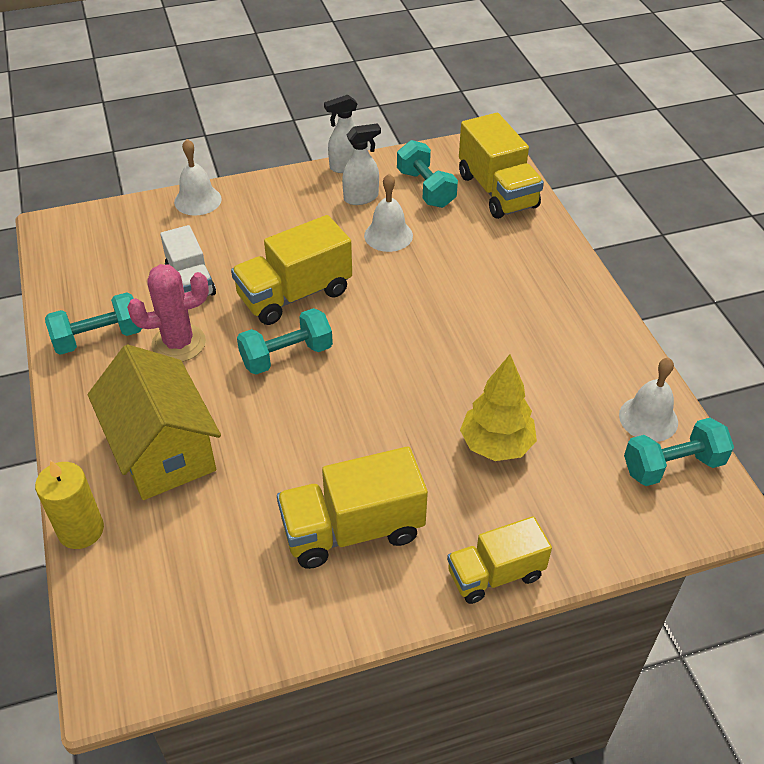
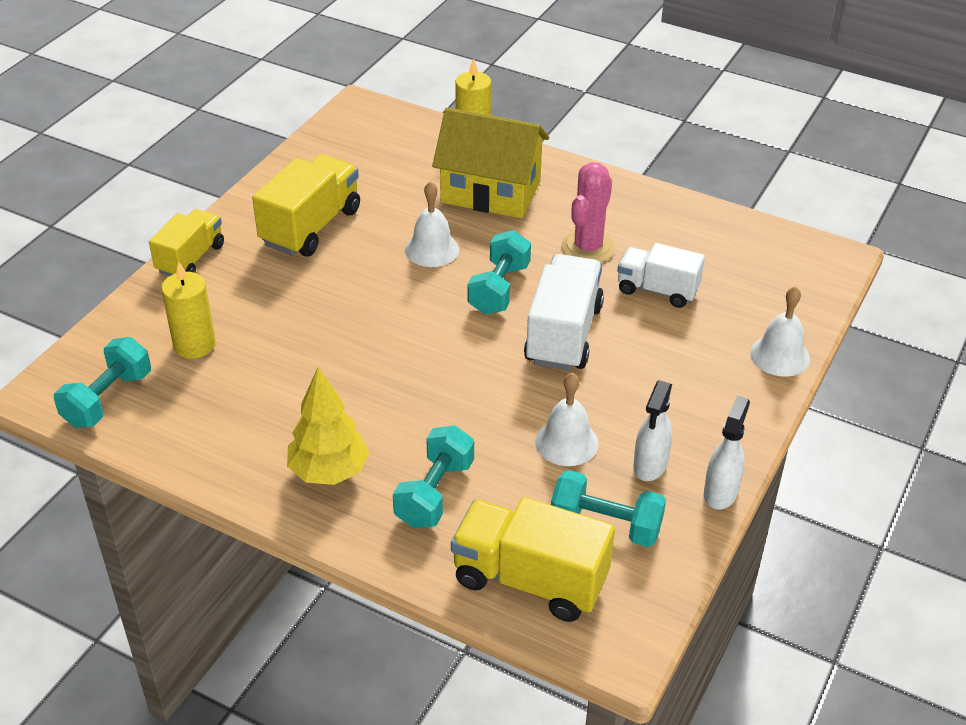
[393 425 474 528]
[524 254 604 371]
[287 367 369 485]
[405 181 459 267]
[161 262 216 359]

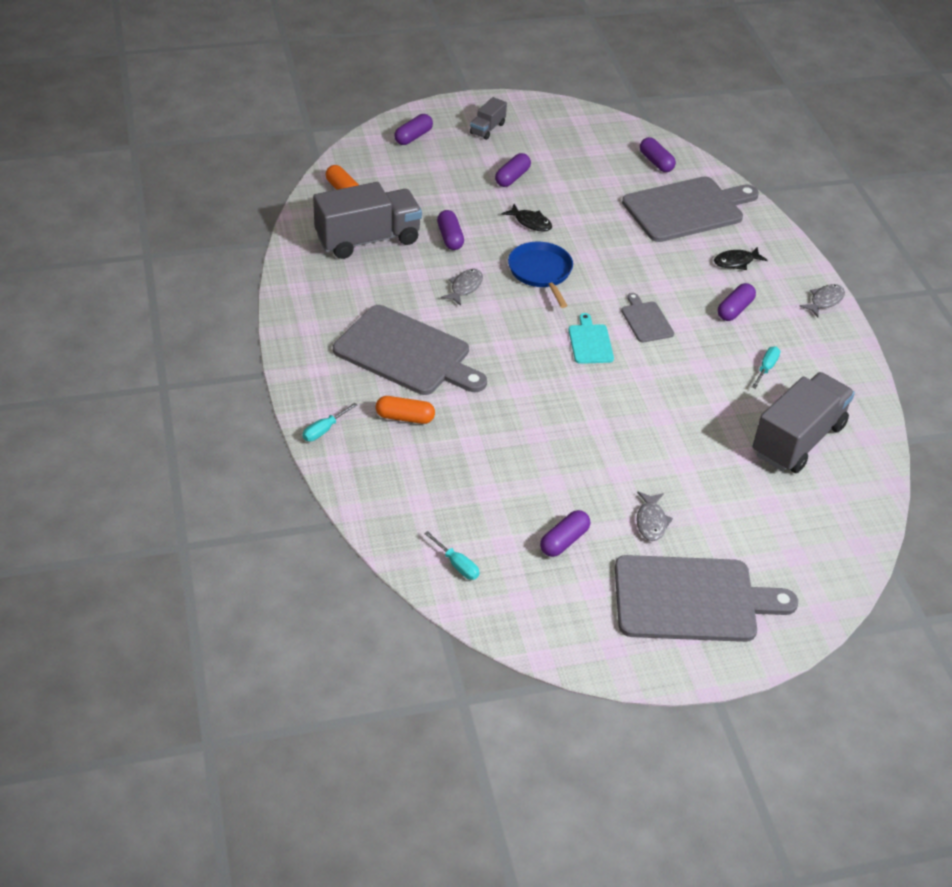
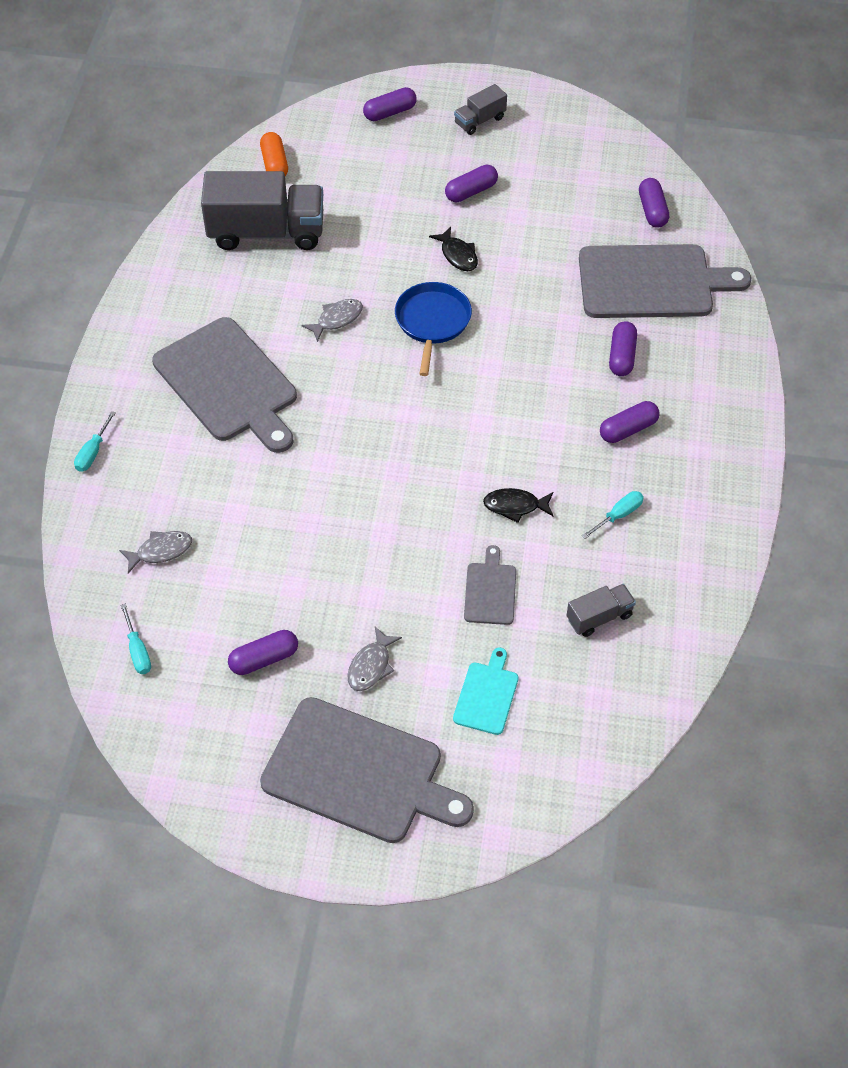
[74 411 116 472]
[376 396 435 424] (first image)
[609 321 637 376]
[453 647 519 735]
[464 545 516 625]
[483 488 553 523]
[566 584 636 637]
[119 531 192 574]

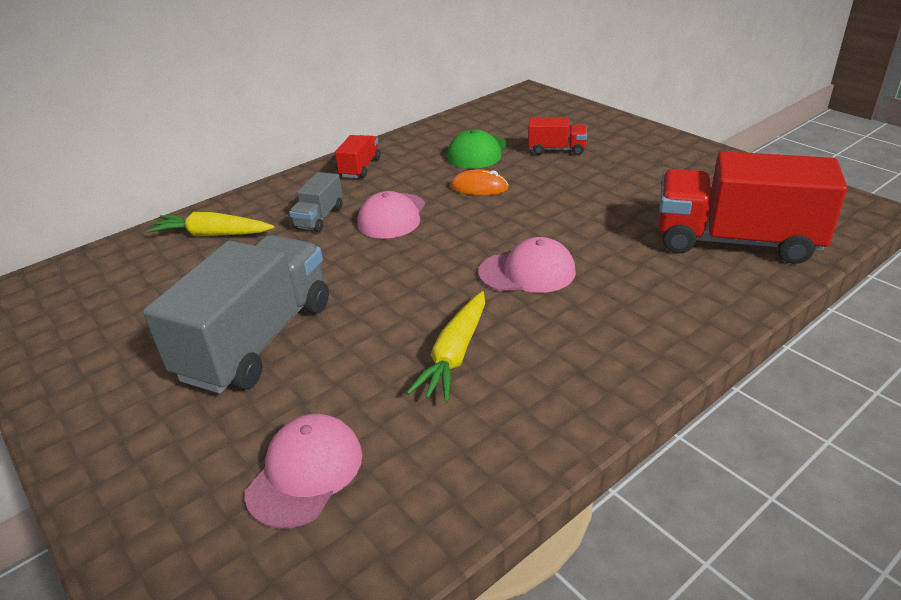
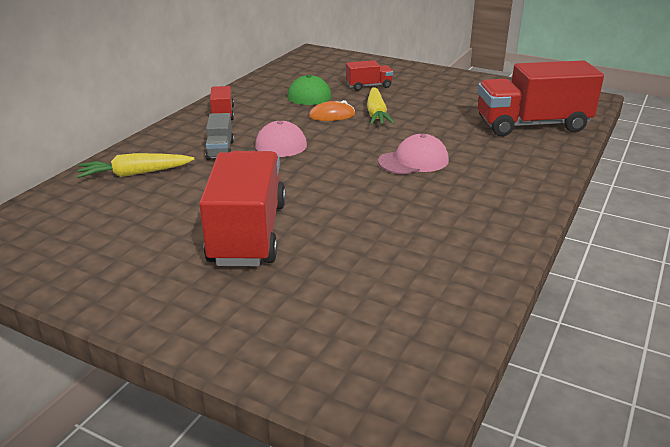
[199 151 286 266]
[245 414 362 529] (first image)
[367 87 395 125]

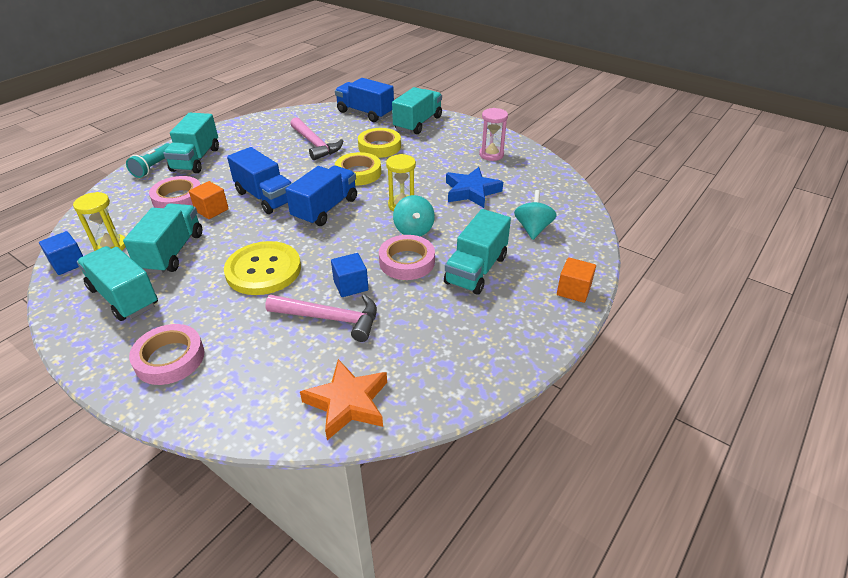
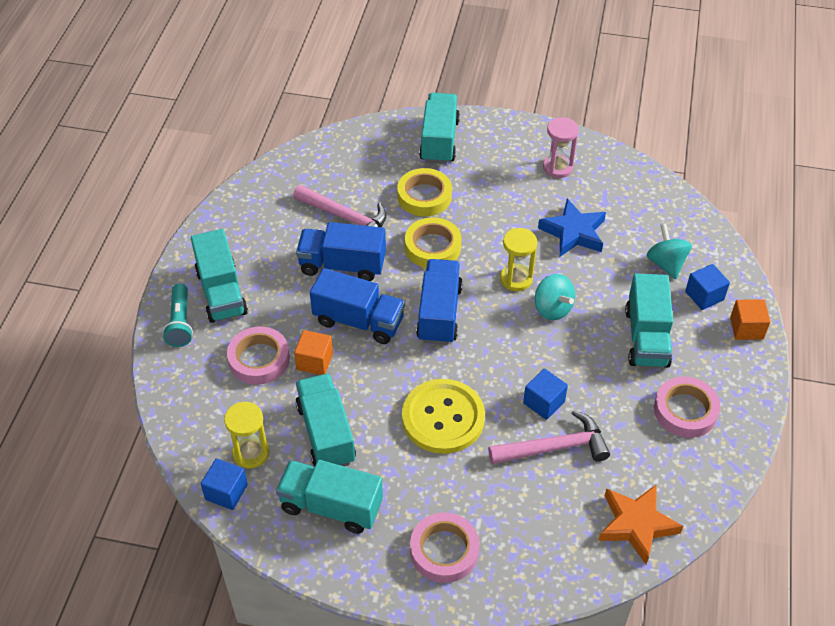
[296 222 386 281]
[654 376 721 438]
[685 264 730 310]

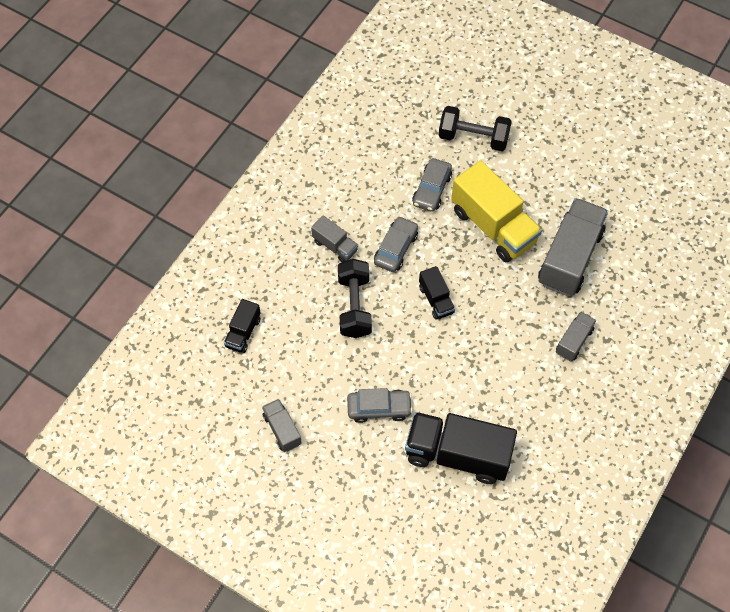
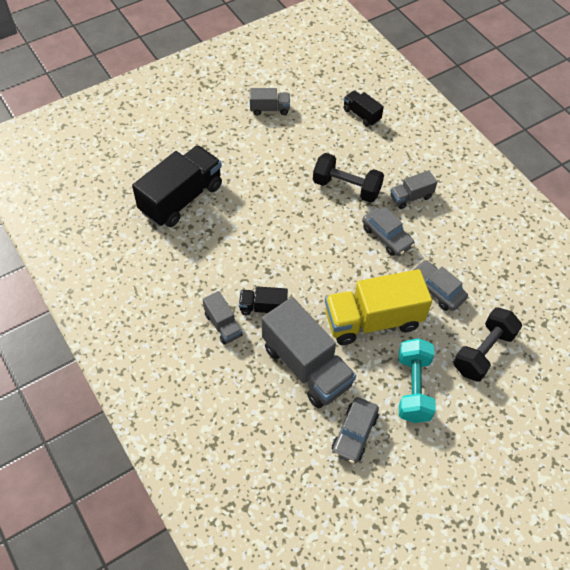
[332 397 379 464]
[239 286 288 315]
[399 338 436 423]

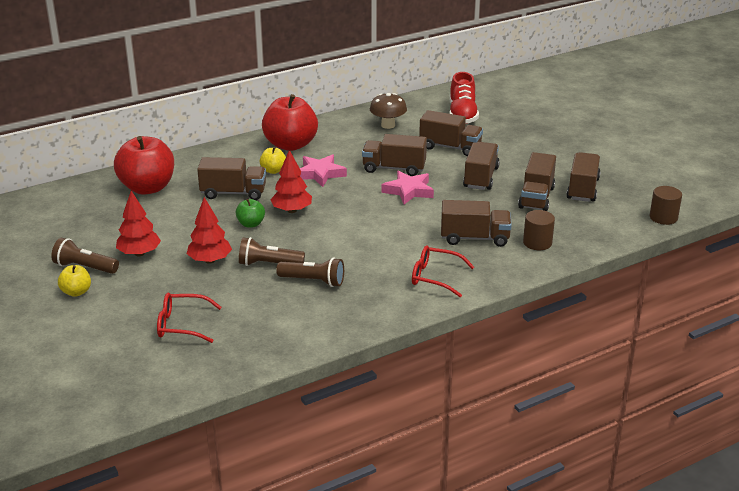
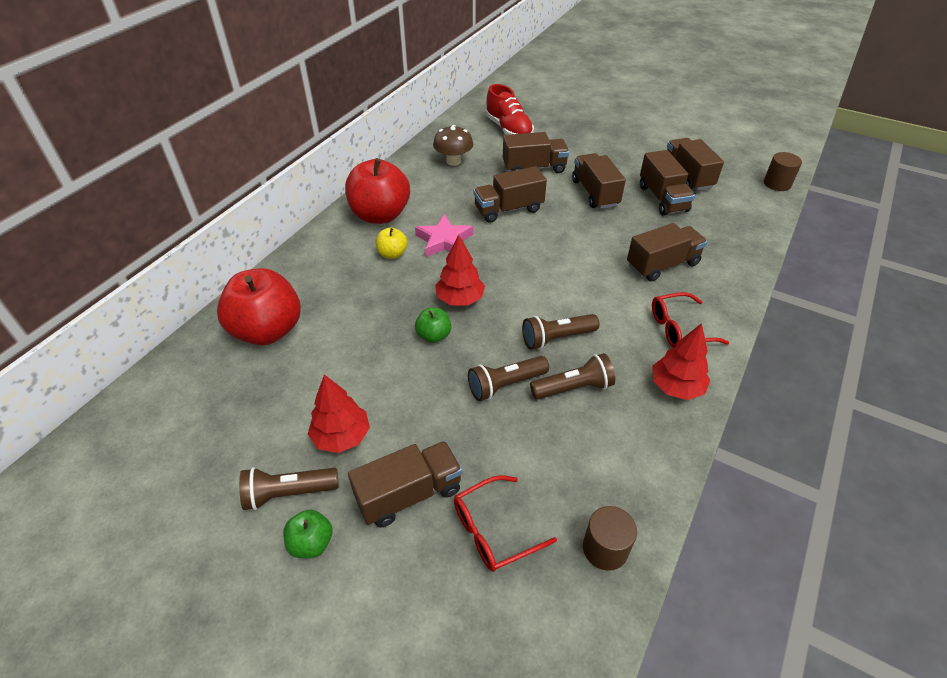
[283 509 333 558]
[652 323 710 400]
[348 441 462 528]
[381 170 434 204] (first image)
[583 506 637 571]
[522 314 599 350]

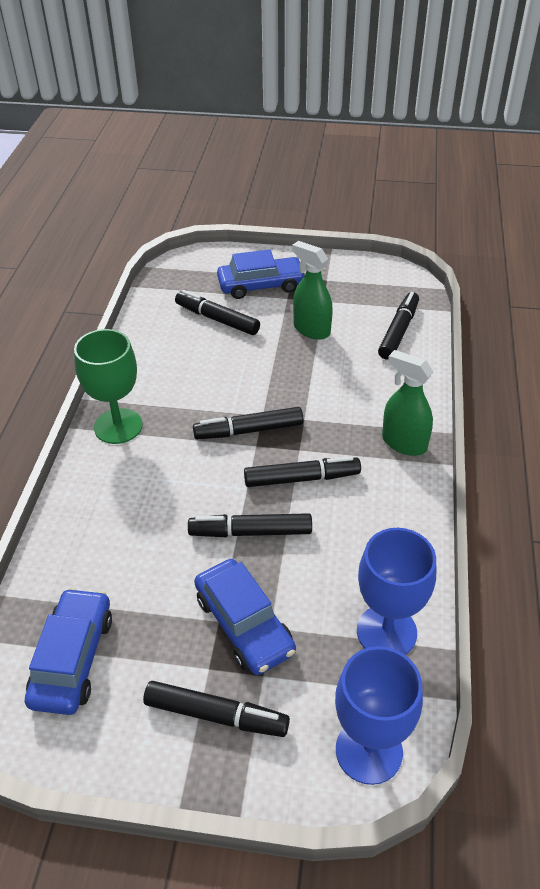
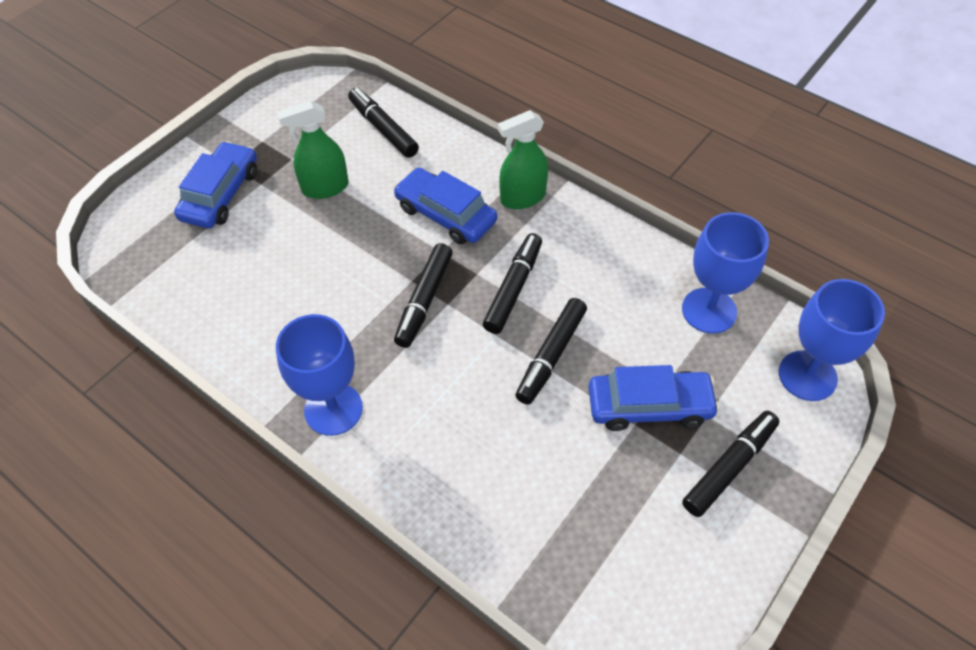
[394 168 497 244]
[276 314 363 436]
[175 290 260 335] (first image)

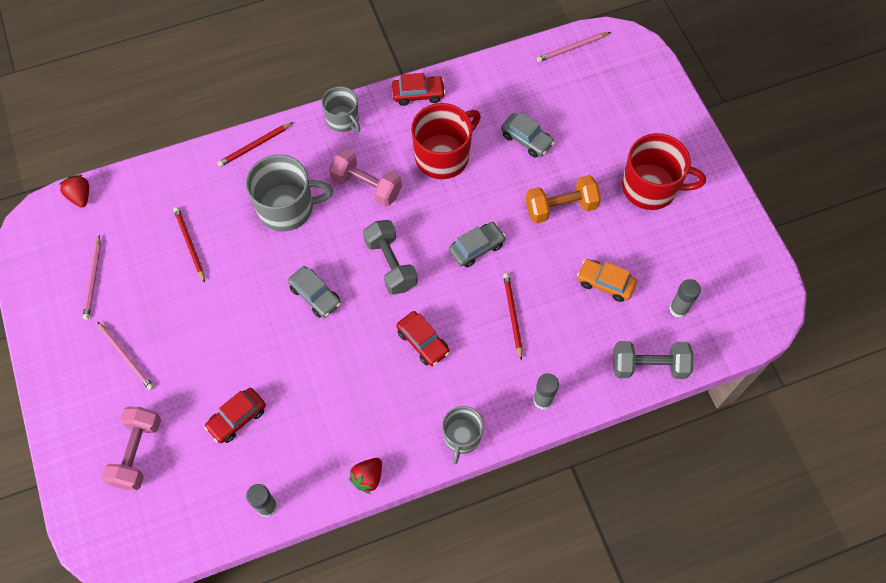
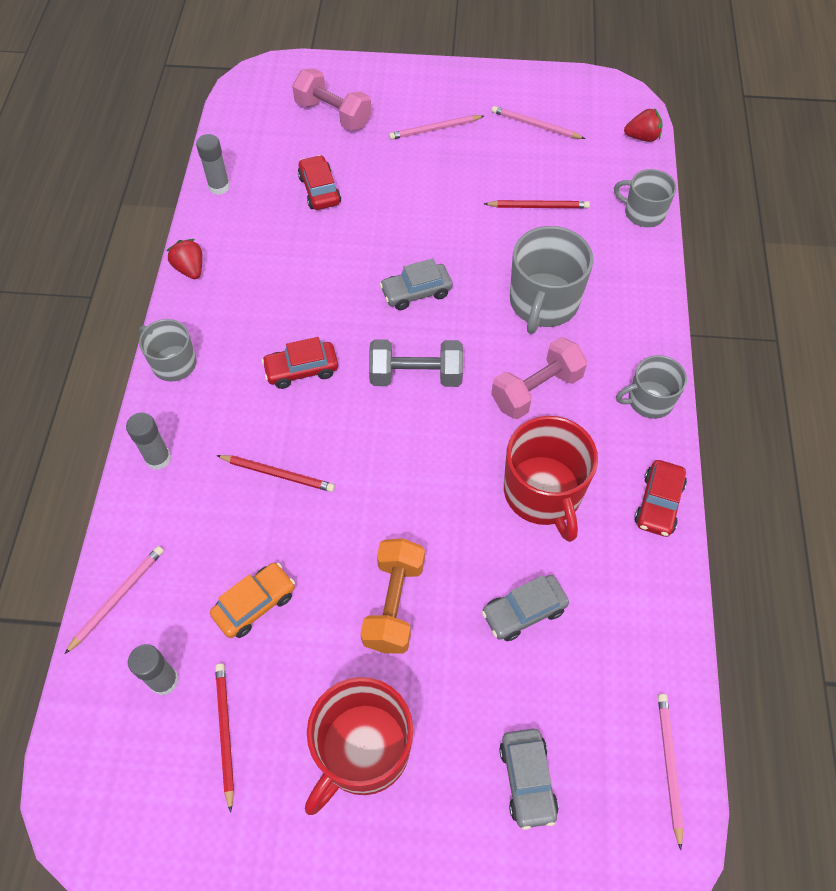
[215 663 234 813]
[499 729 559 830]
[65 546 164 654]
[614 169 676 227]

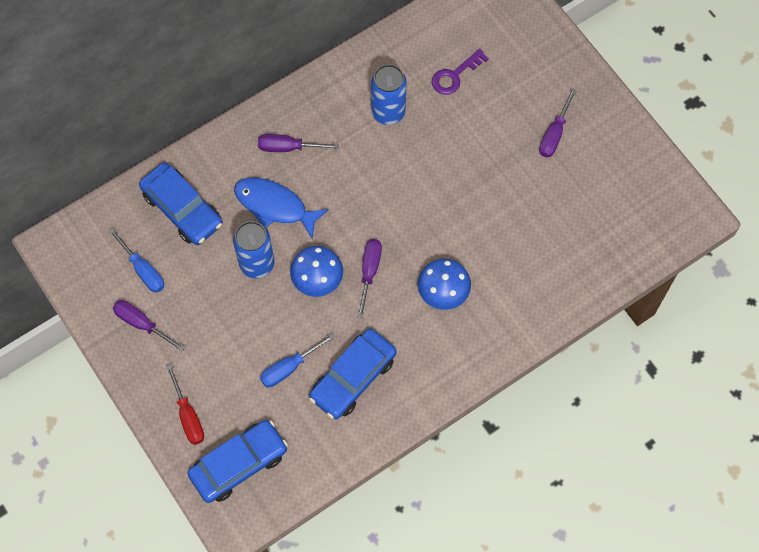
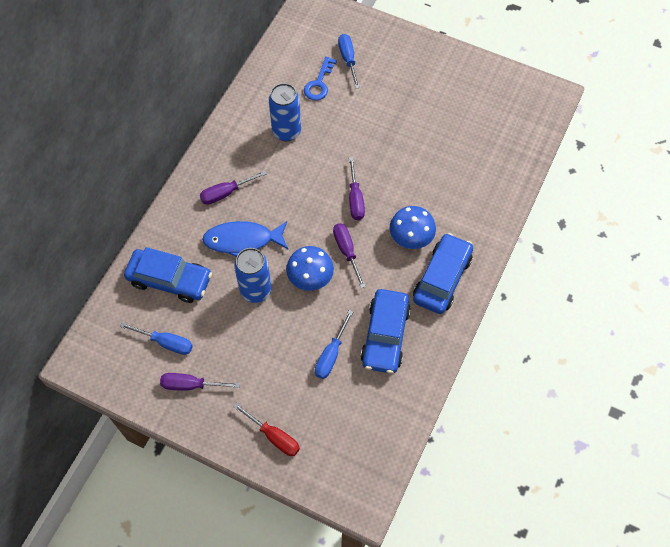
[413 233 473 314]
[304 57 337 101]
[349 157 365 220]
[338 34 360 88]

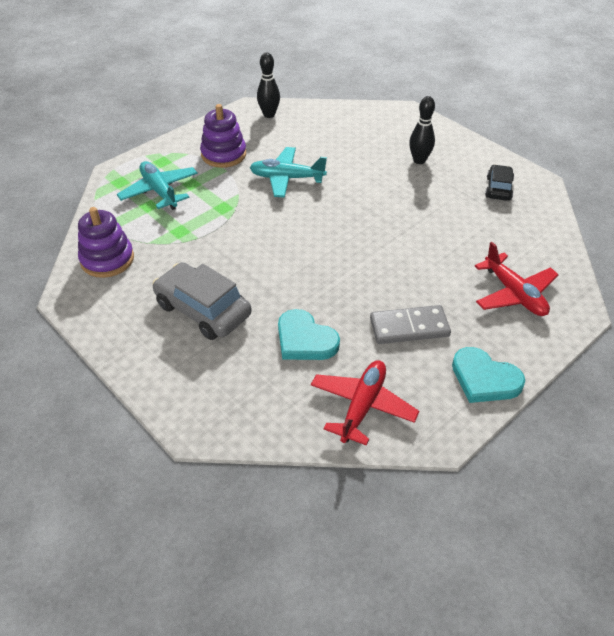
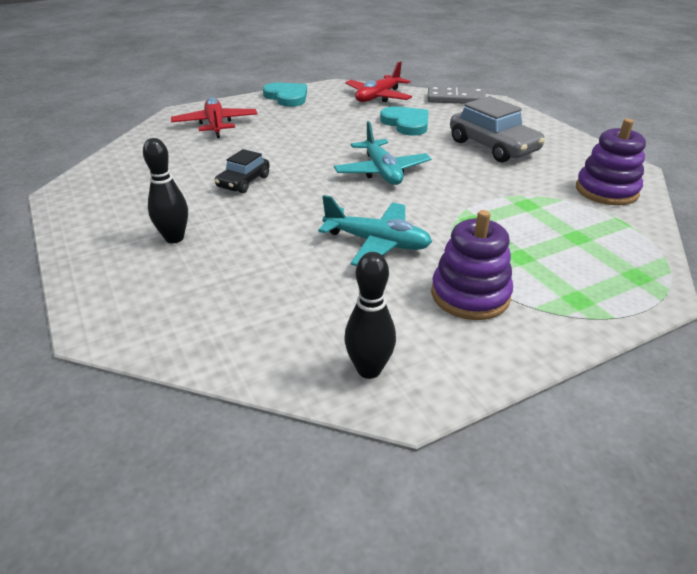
[334 121 431 185]
[427 86 486 104]
[215 149 270 193]

